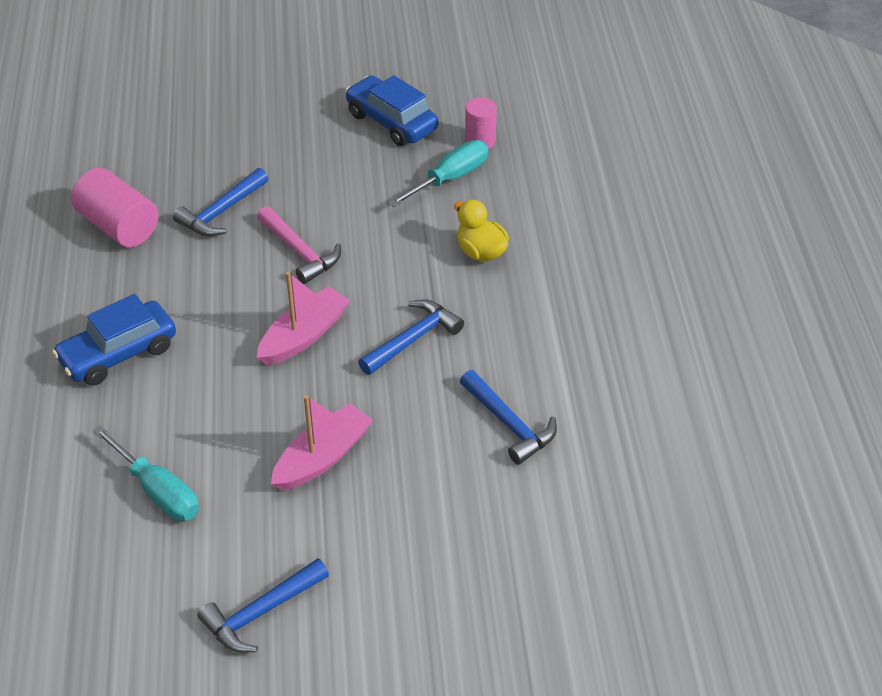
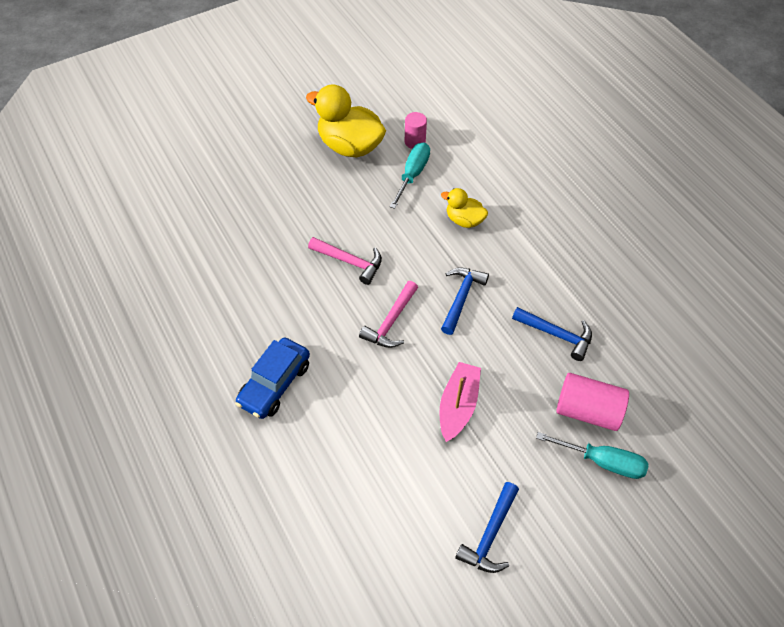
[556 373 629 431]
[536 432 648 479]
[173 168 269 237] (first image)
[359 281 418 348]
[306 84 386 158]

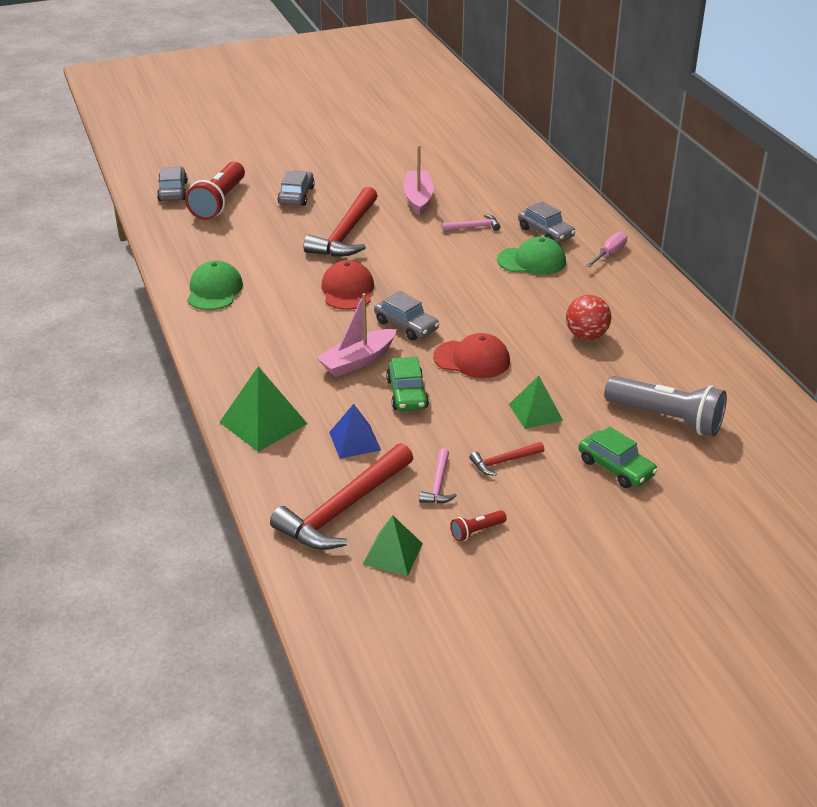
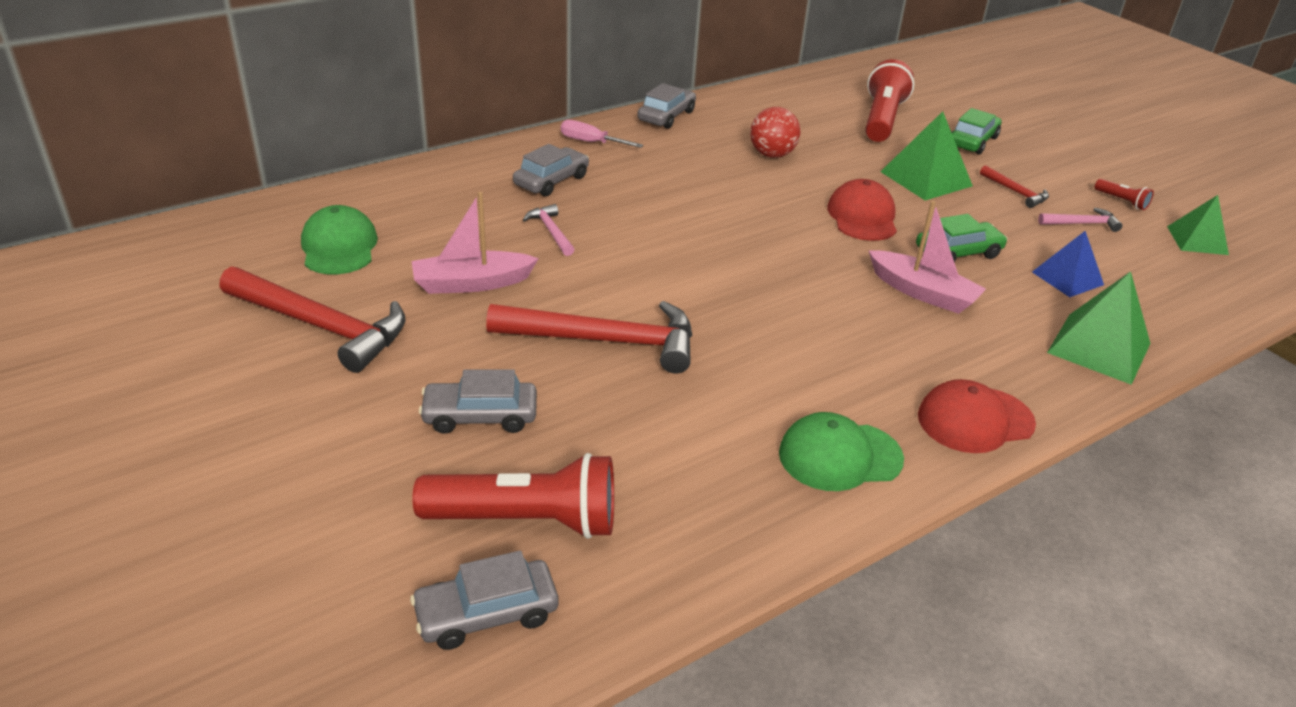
[220 266 405 373]
[918 379 1036 453]
[637 83 696 129]
[301 205 378 274]
[880 111 973 200]
[865 59 914 142]

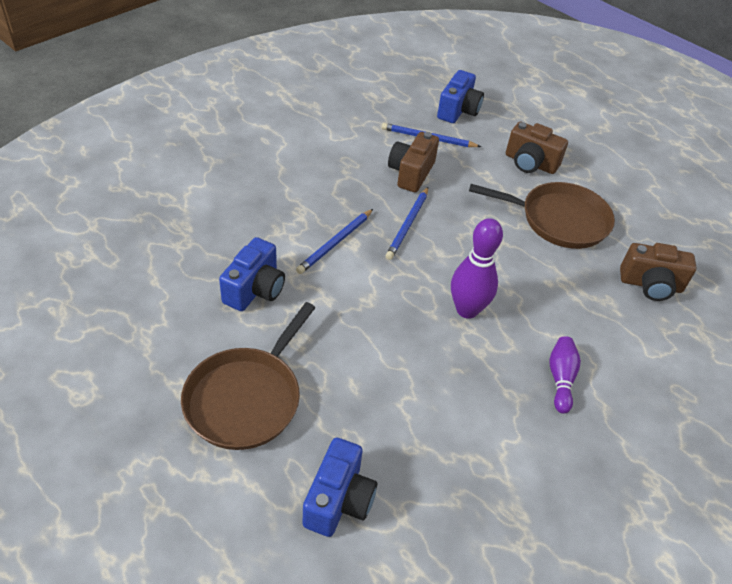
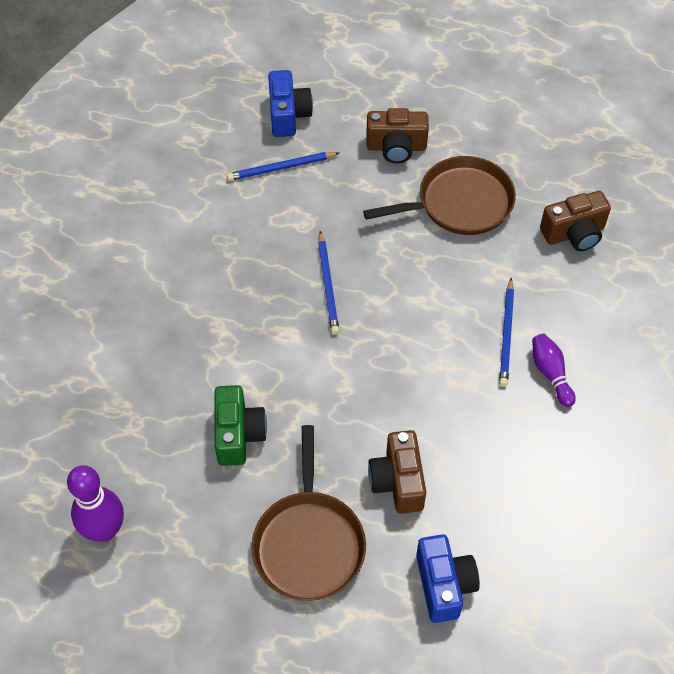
[214 385 267 466]
[499 278 514 387]
[368 430 426 514]
[67 465 124 542]

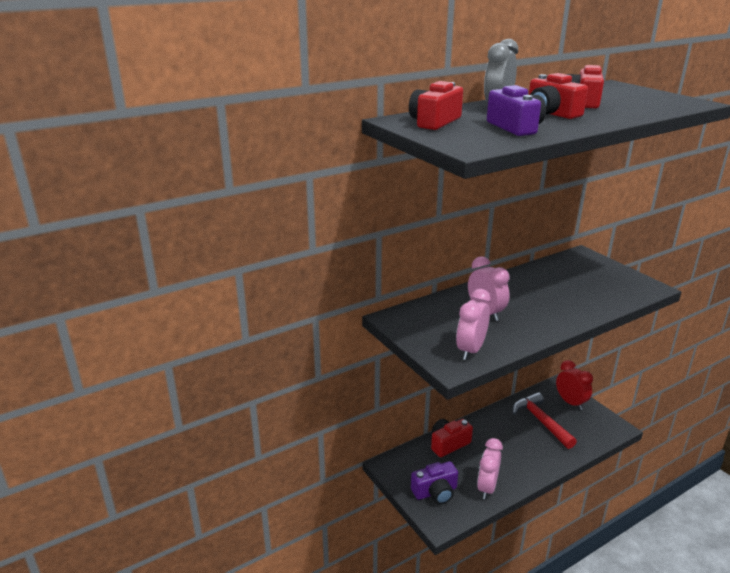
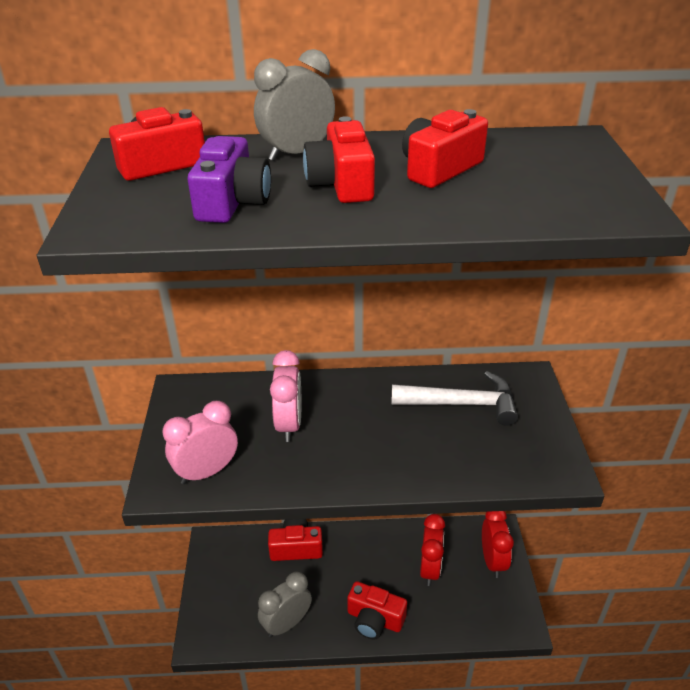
[411 461 458 504] (first image)
[258 572 312 637]
[420 514 445 586]
[347 581 407 639]
[391 371 518 426]

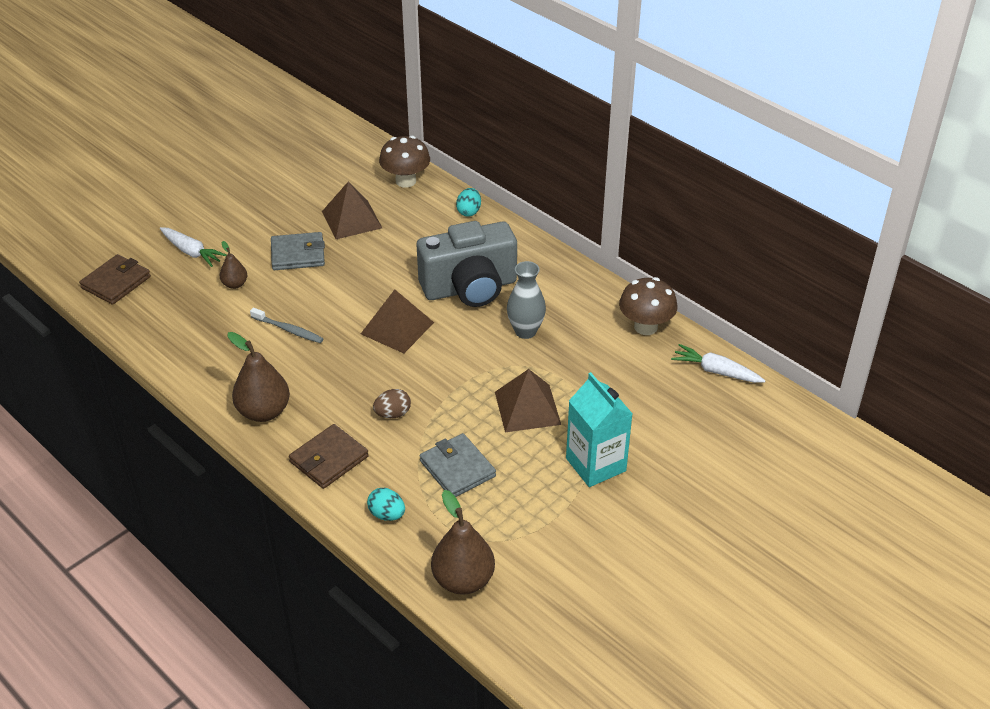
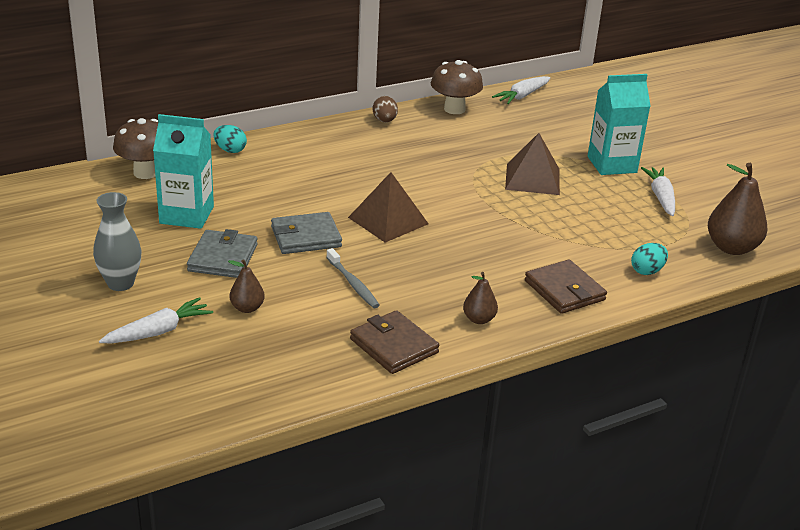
[350 310 439 374]
[463 272 498 324]
[326 248 380 308]
[153 114 214 229]
[372 96 398 122]
[417 221 517 307] (first image)
[271 212 342 254]
[93 192 142 291]
[641 167 675 216]

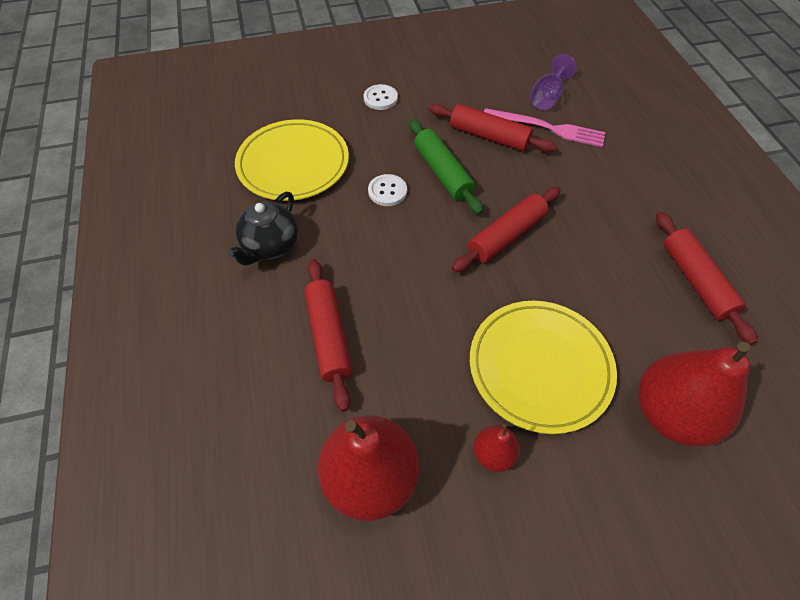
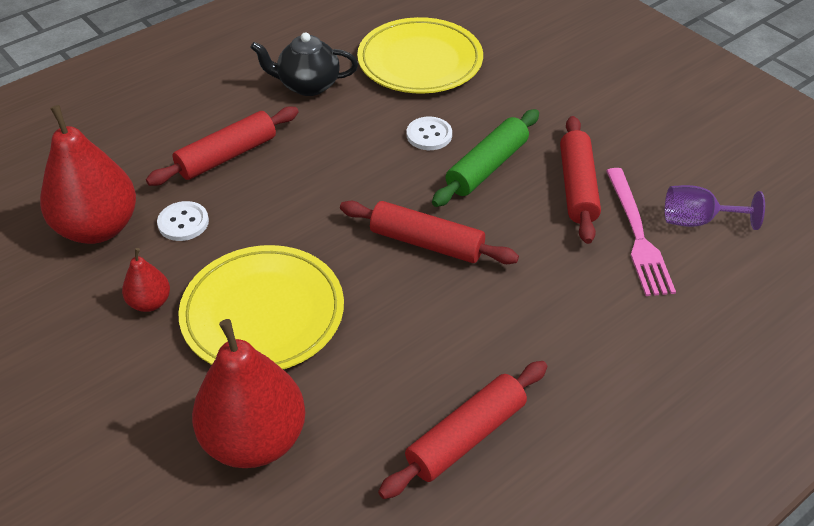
[157 201 209 241]

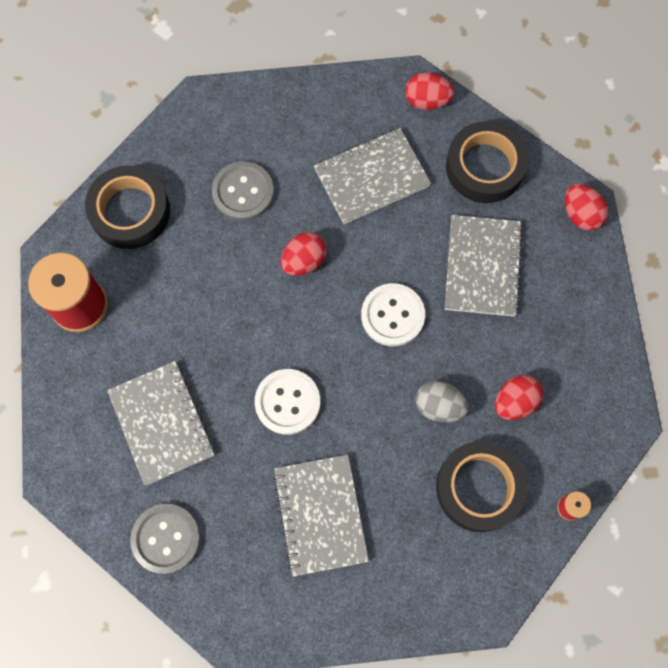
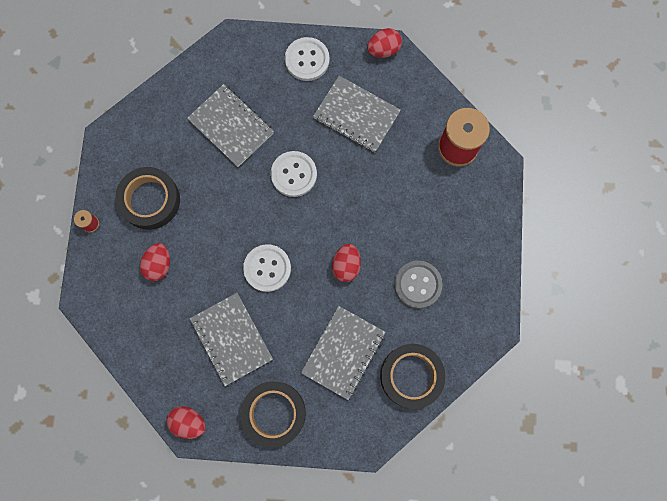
[380 344 445 409]
[285 37 330 81]
[367 28 402 58]
[416 381 469 423] (first image)

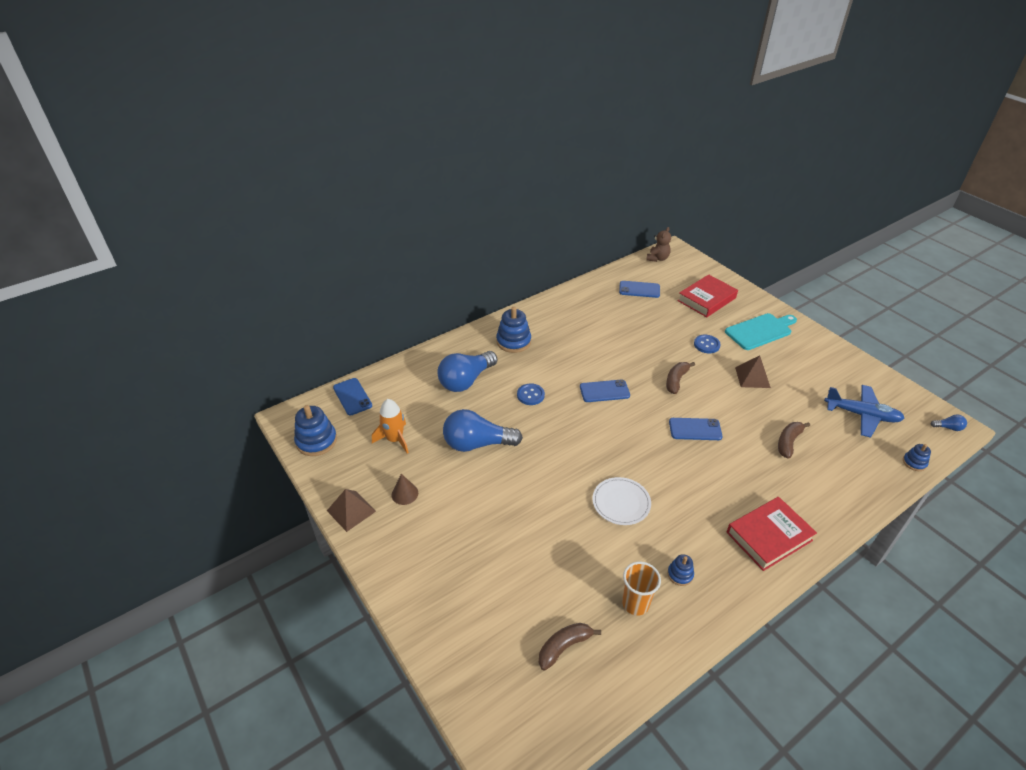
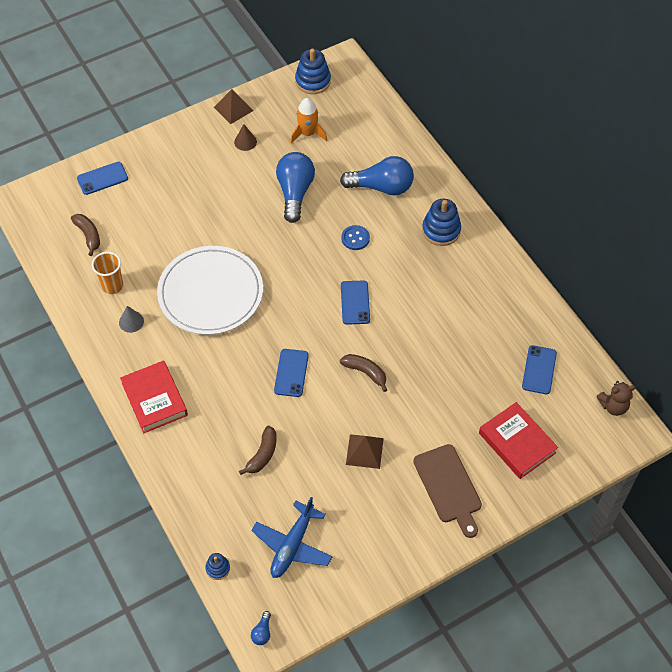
[77 162 128 195]
[340 156 414 195]
[157 246 263 335]
[596 381 636 416]
[119 306 144 333]
[694 335 720 353] (first image)
[413 444 482 538]
[239 426 277 475]

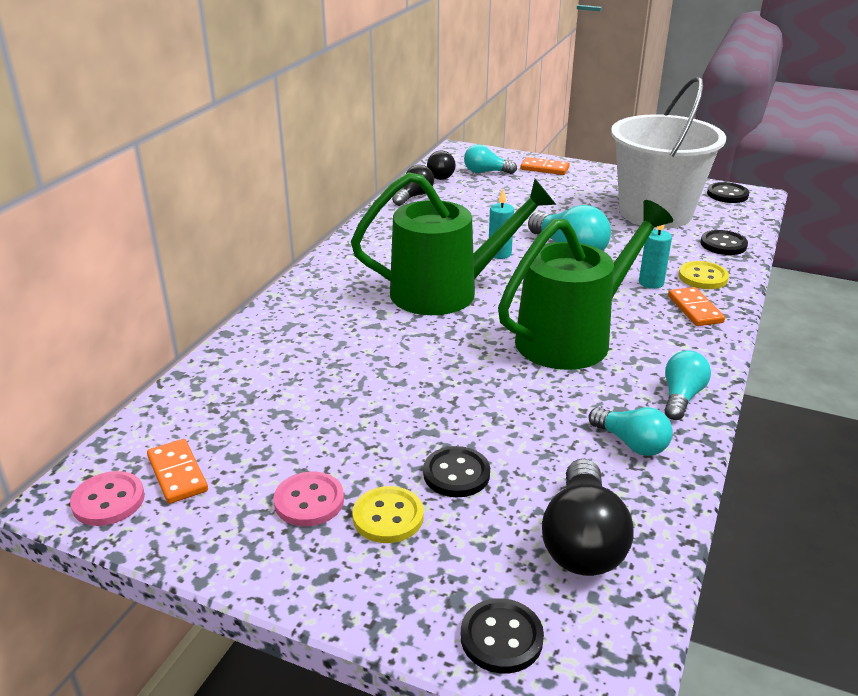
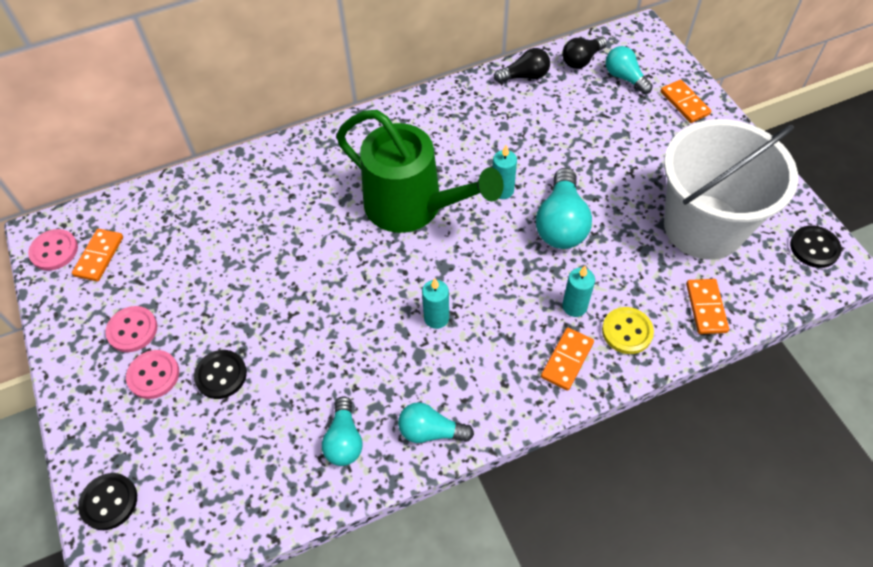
[126 350 179 399]
[422 278 449 329]
[542 459 633 576] (first image)
[398 402 474 443]
[686 279 729 334]

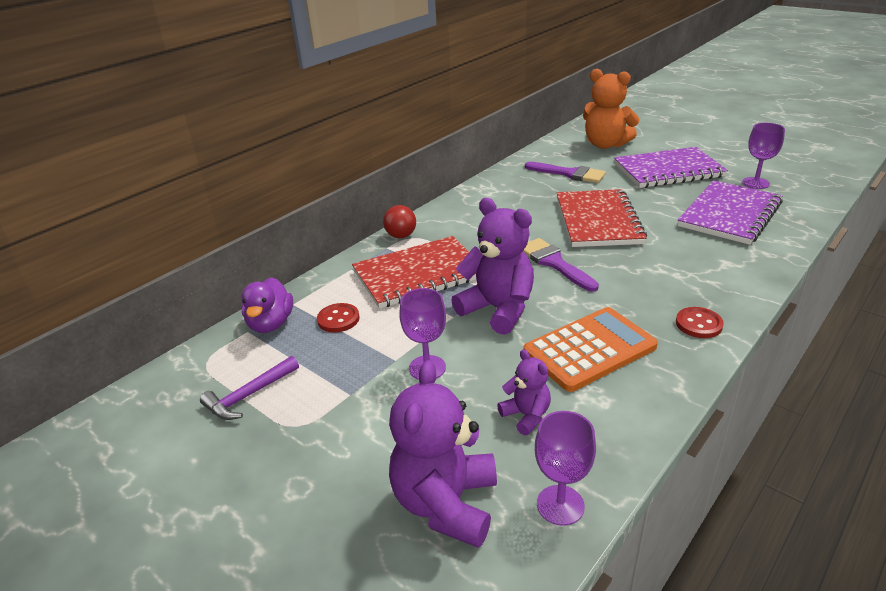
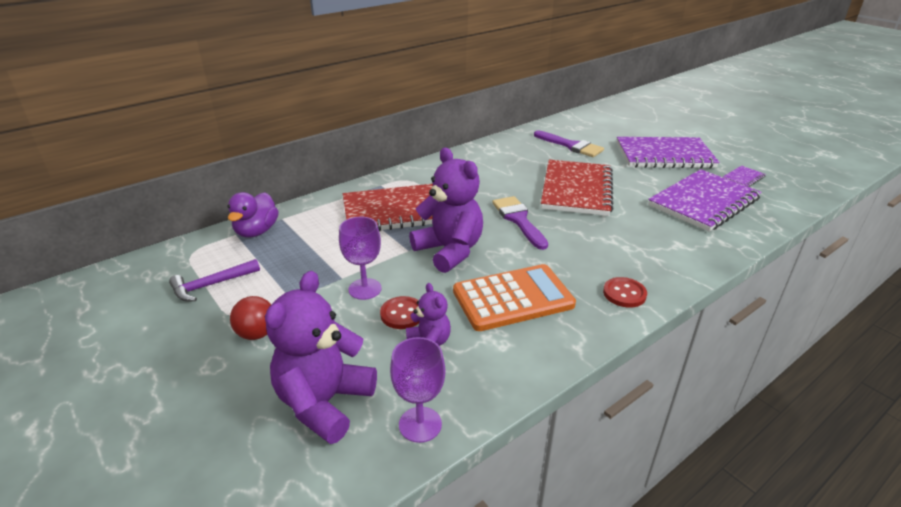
[380 296 419 329]
[230 296 271 340]
[583 69 640 149] (first image)
[723 166 766 187]

